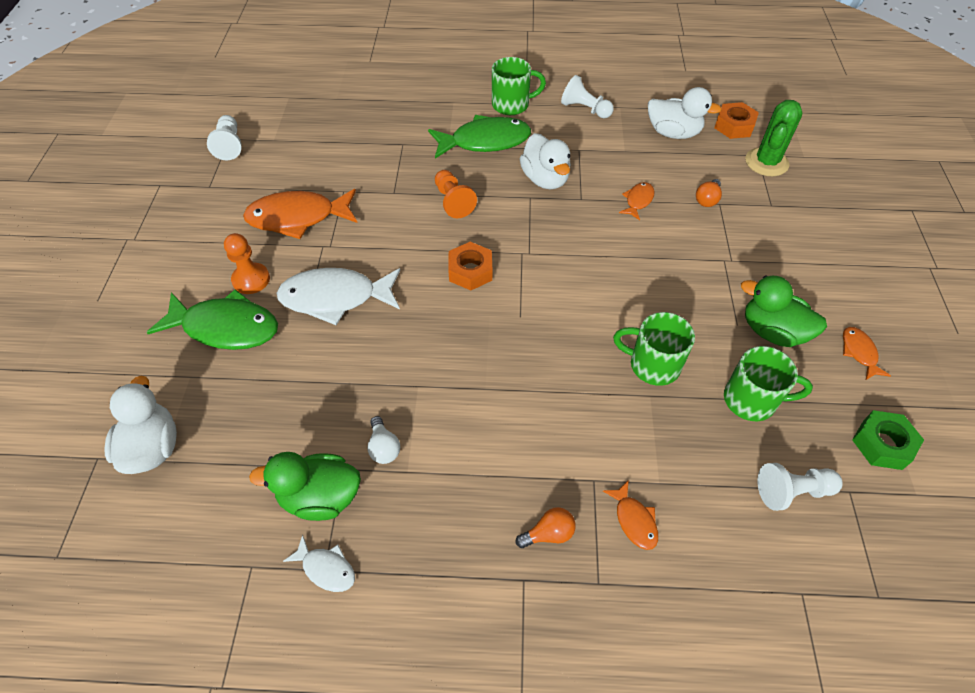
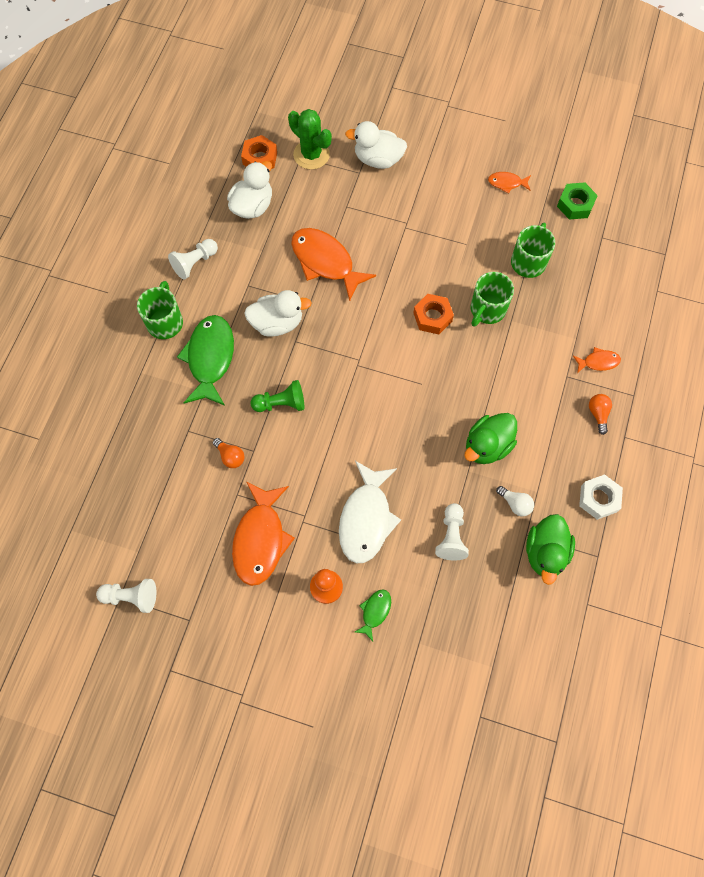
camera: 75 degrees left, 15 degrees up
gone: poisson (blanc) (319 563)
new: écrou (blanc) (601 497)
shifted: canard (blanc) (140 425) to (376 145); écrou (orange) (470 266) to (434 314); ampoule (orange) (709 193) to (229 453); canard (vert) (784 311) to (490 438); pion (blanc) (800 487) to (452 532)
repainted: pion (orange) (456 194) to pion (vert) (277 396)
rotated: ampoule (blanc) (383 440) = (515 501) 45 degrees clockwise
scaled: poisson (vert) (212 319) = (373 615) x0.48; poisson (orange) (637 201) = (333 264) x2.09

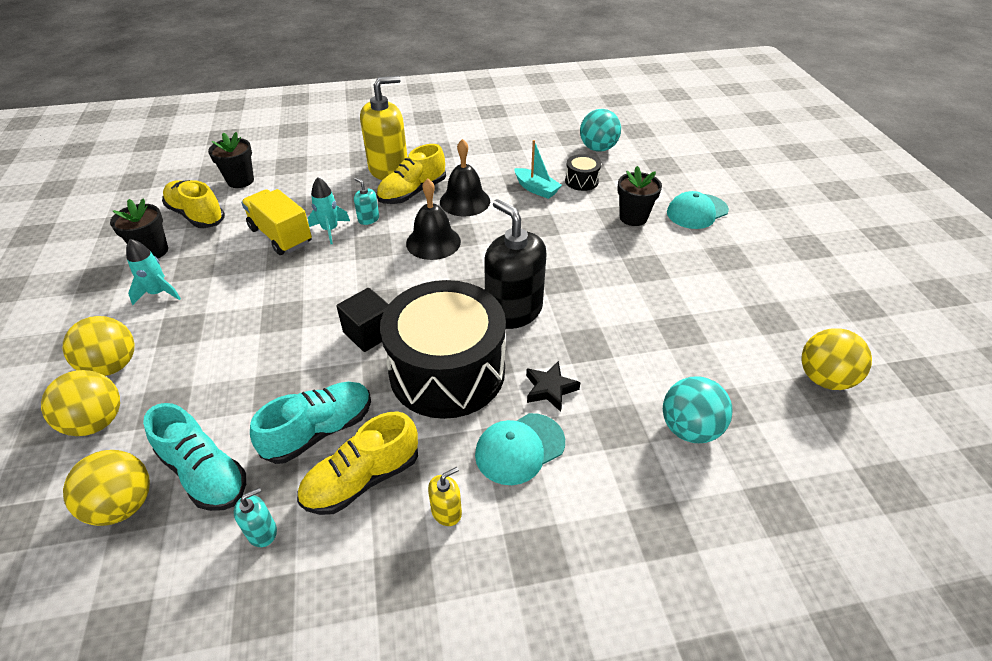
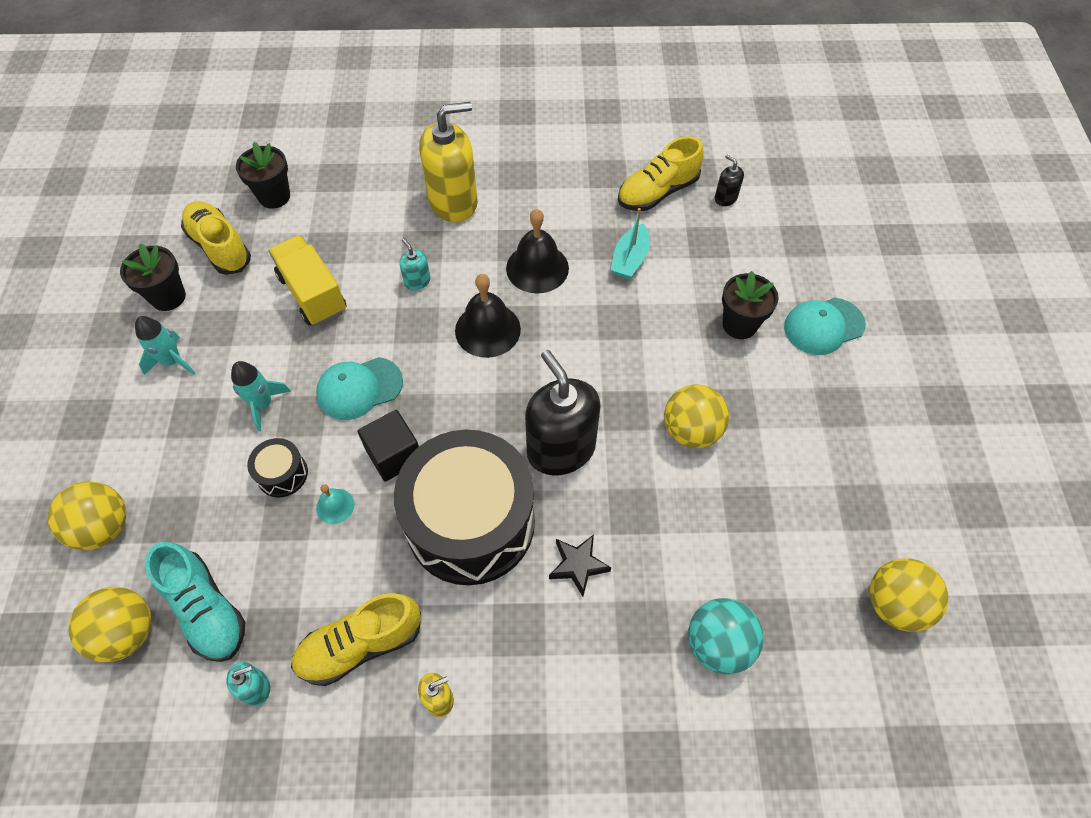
camera: 10 degrees right, 15 degrees up
gone: chaussure (turquoise) (310 423)
new: cloche (turquoise) (335 504)
shifted: balle (jaune) (98 346) to (696 416); fusée (turquoise) (329 210) to (261 396); chaussure (jaune) (411 174) to (661 173); casquette (turquoise) (520 449) to (359 388); tambour (noir) (583 172) to (277 468)
swapped: balle (turquoise) (600 130) to distributeur de savon (noir) (729 180)
rotated: bateau (turquoise) (538 169) = (630 243) 60 degrees clockwise

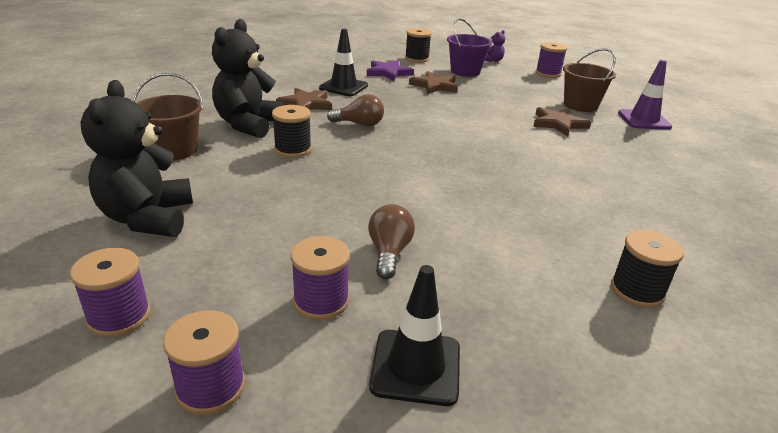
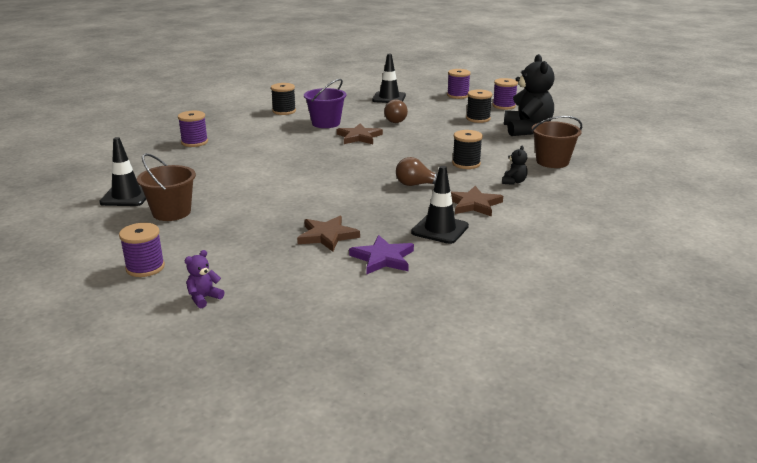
camera: 175 degrees left, 5 degrees down
shifted: bobine (violet) (320 278) to (193 129); bobine (noir) (418 45) to (479 106); seau (violet) (469 47) to (325 103); étoile (marron) (562 121) to (360 133)
repainted: cône de chantier (violet) (645 95) to cône de chantier (noir) (122 171)
scaled: ours en peluche (noir) (248 78) = (515 165) x0.43

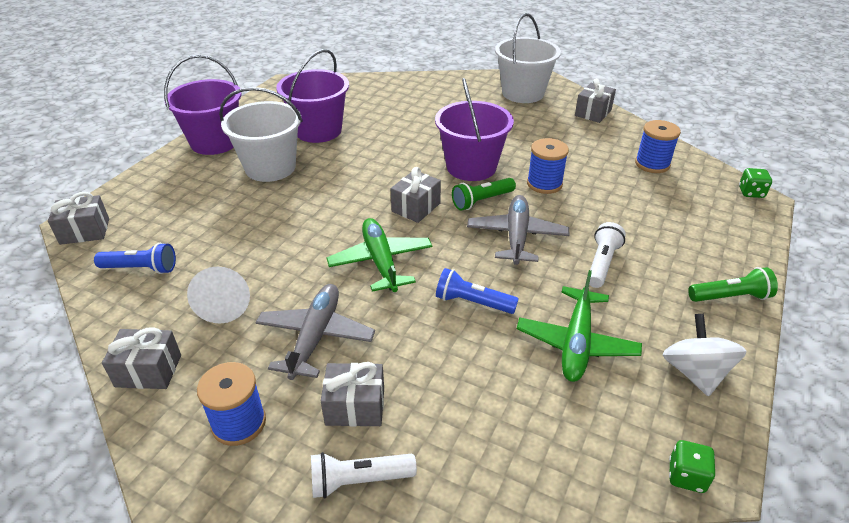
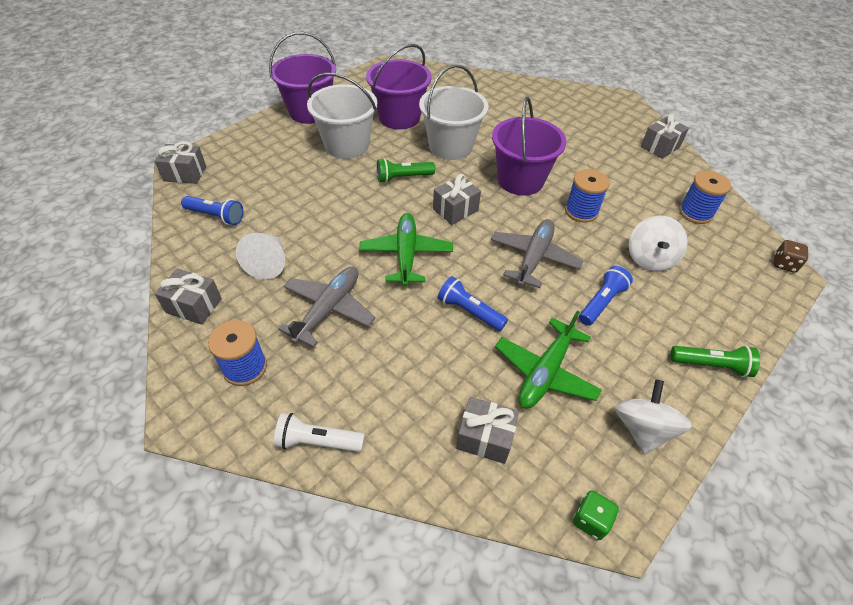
camera: 15 degrees right, 10 degrees up
new: toupie (blanc) (658 244)
shifted: cadeau (gris) (352 394) to (487 430); lampe de poche (vert) (484 194) to (406 170); seau (blanc) (528 58) to (454 112)
repainted: lampe de poche (blanc) (607 255) to lampe de poche (bleu) (606 296); dé (vert) (755 183) to dé (marron) (791 256)

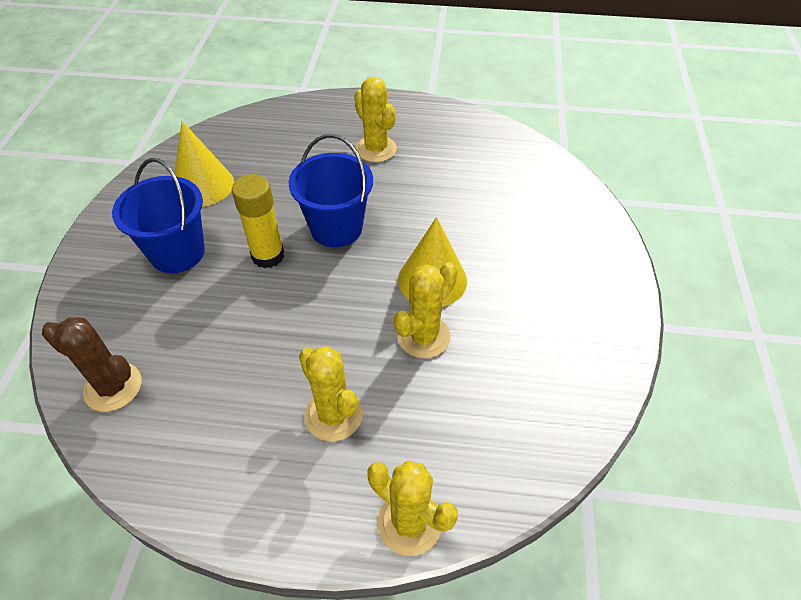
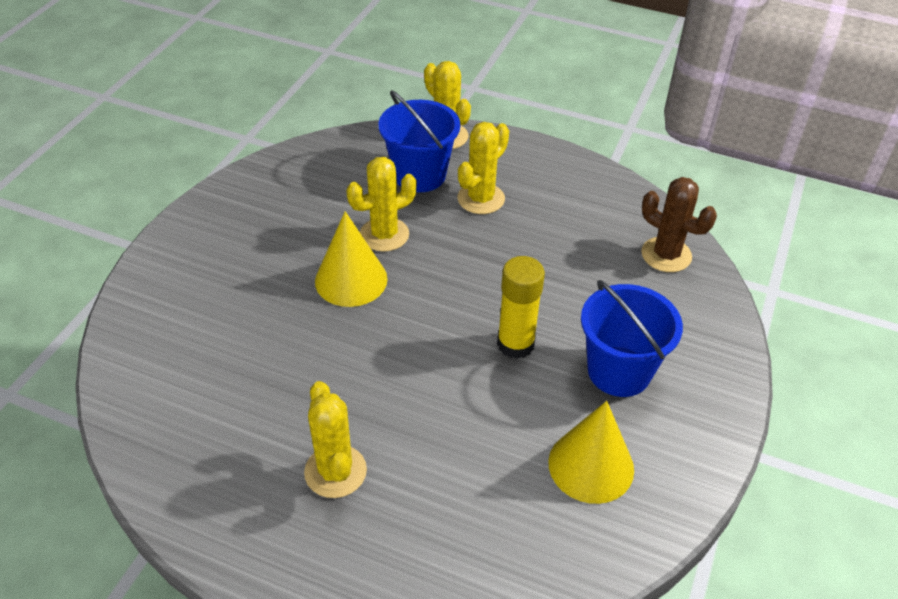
camera: 165 degrees left, 5 degrees down
shifted: seau (bleu) (331 190) to (419 141)
rotated: cactus (jaune) (331 393) = (483 168) 60 degrees clockwise

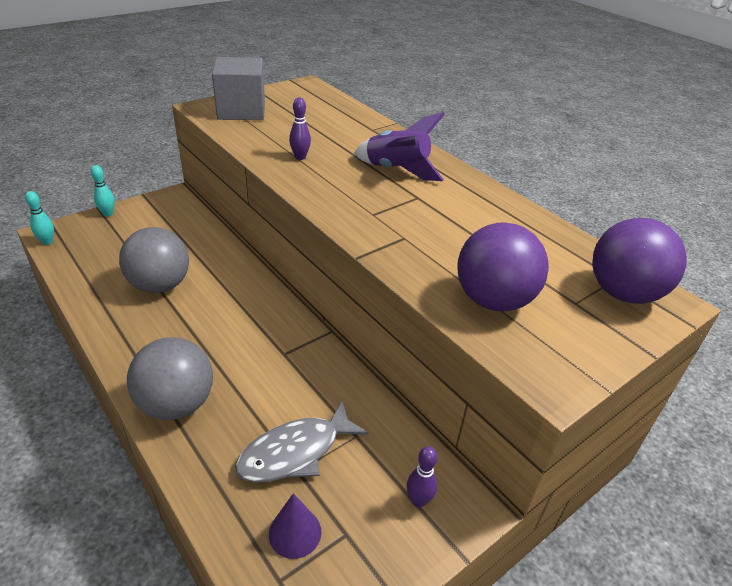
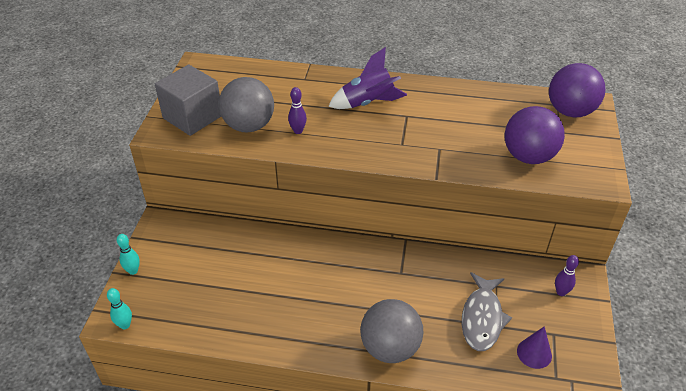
camera: 40 degrees left, 5 degrees up
shifted: balle (gris) (154 260) to (246 105)

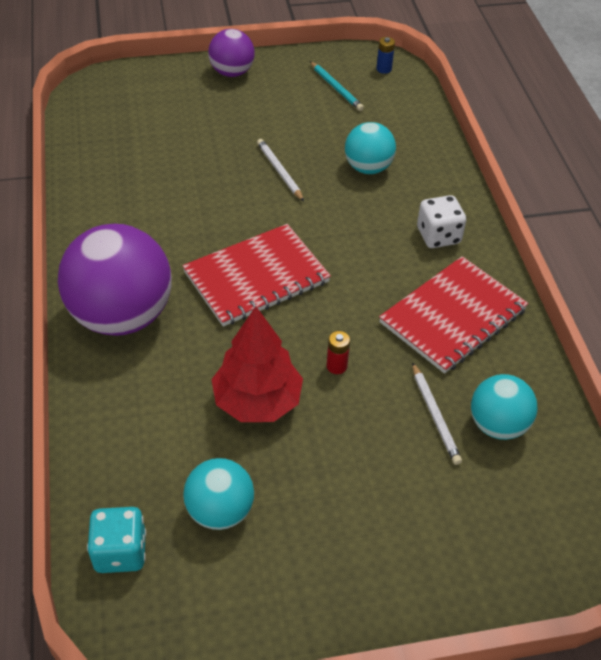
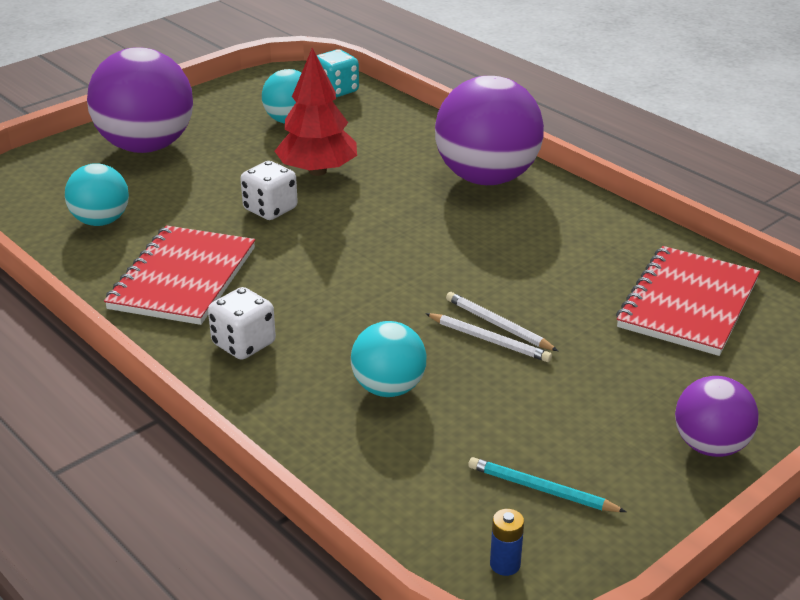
camera: 150 degrees right, 15 degrees down
new: balle (violet) (140 100)
shifted: carnet (rouge) (256 275) to (688 301); crayon (blanc) (437 413) to (502 321)
swapped: pile (rouge) (338 352) to dé (blanc) (269 190)

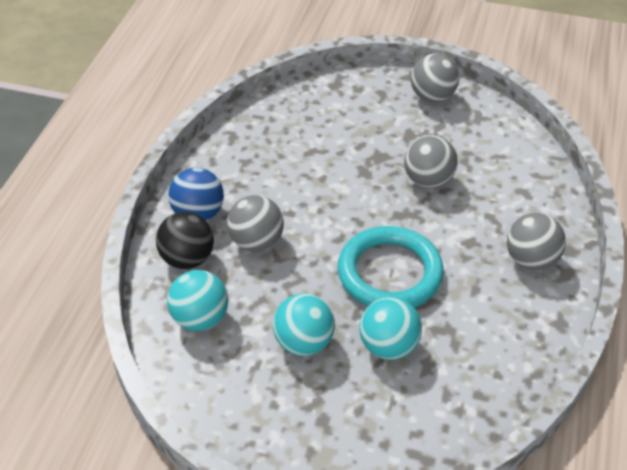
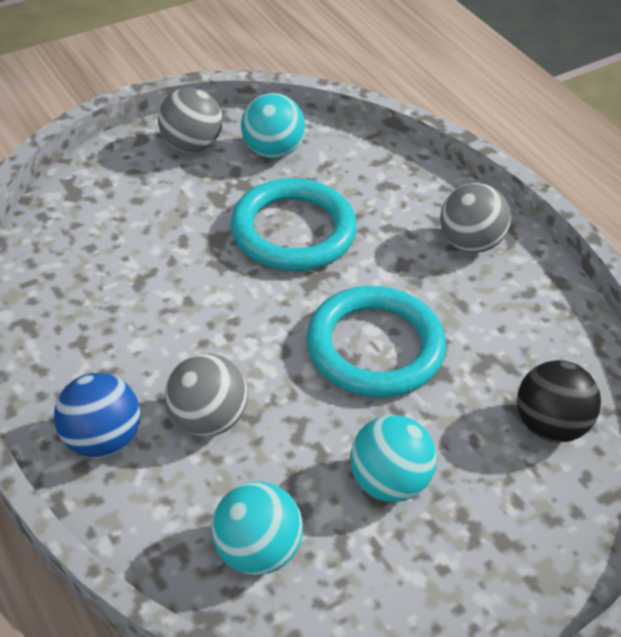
camera: 50 degrees left, 0 degrees up
shifted: balle (noir) (185 240) to (559 401); balle (turquoise) (390 328) to (273 125)
swapped: balle (gris) (431 161) to anneau (turquoise) (293 224)

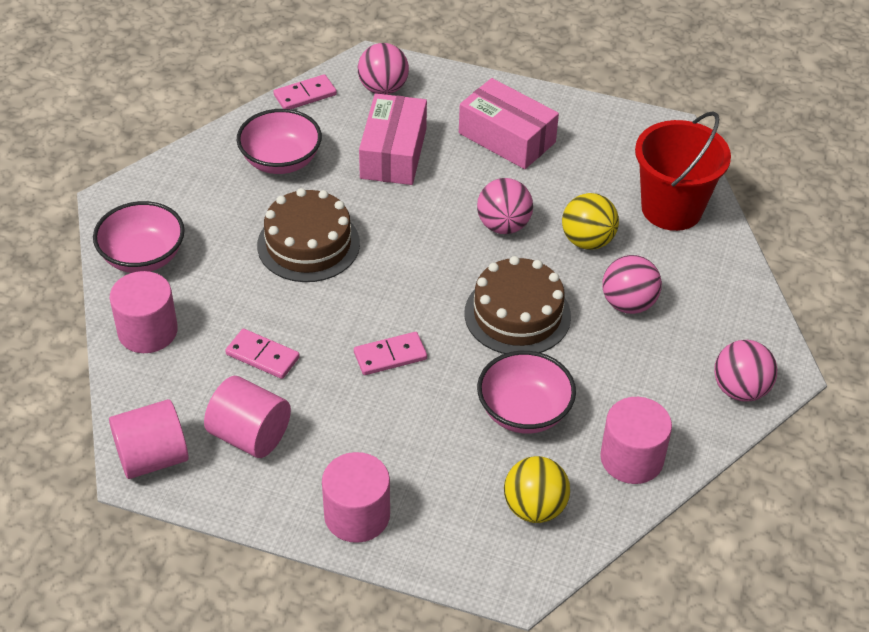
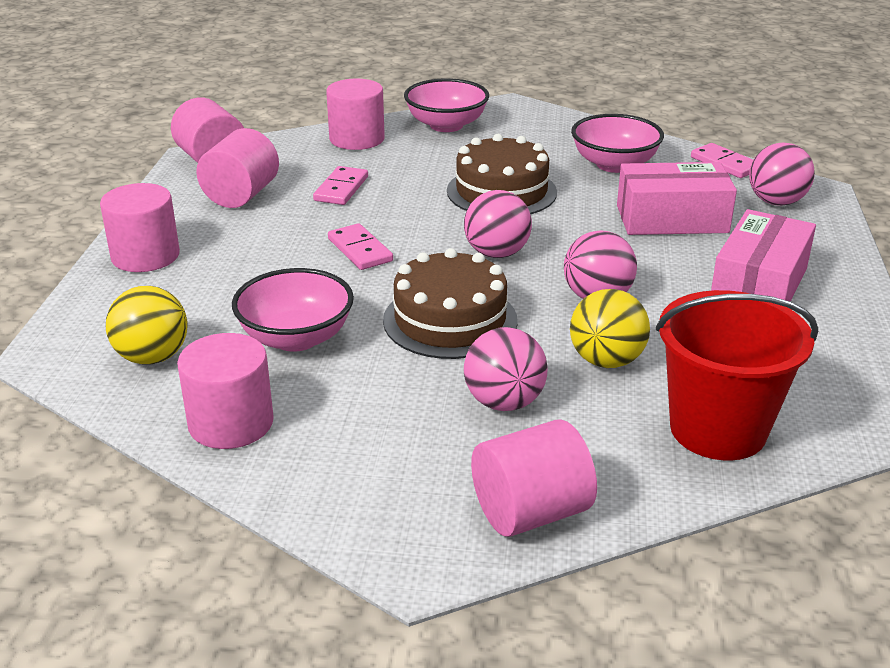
camera: 80 degrees right, 15 degrees down
new: cylindre (rose) (534 478)
shifted: balle (rose) (745 371) to (498 224)

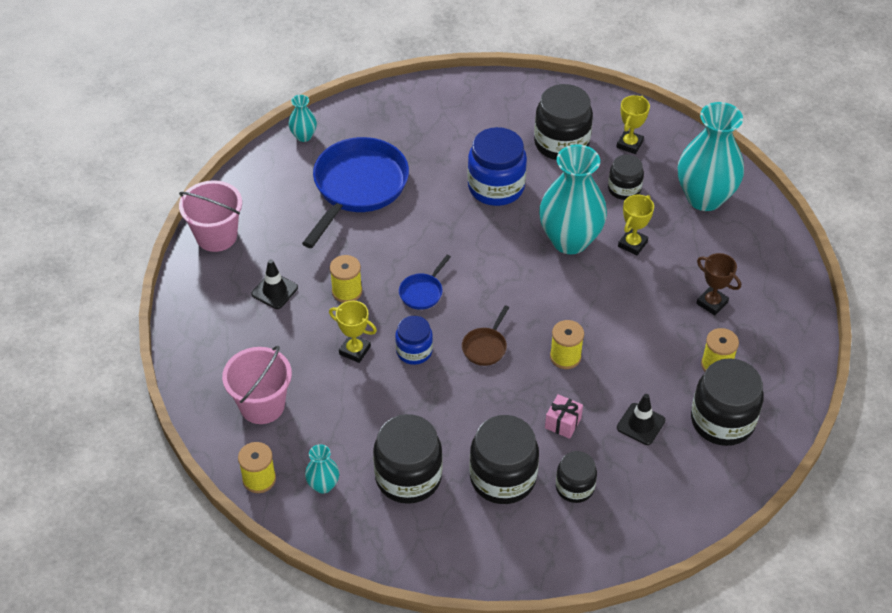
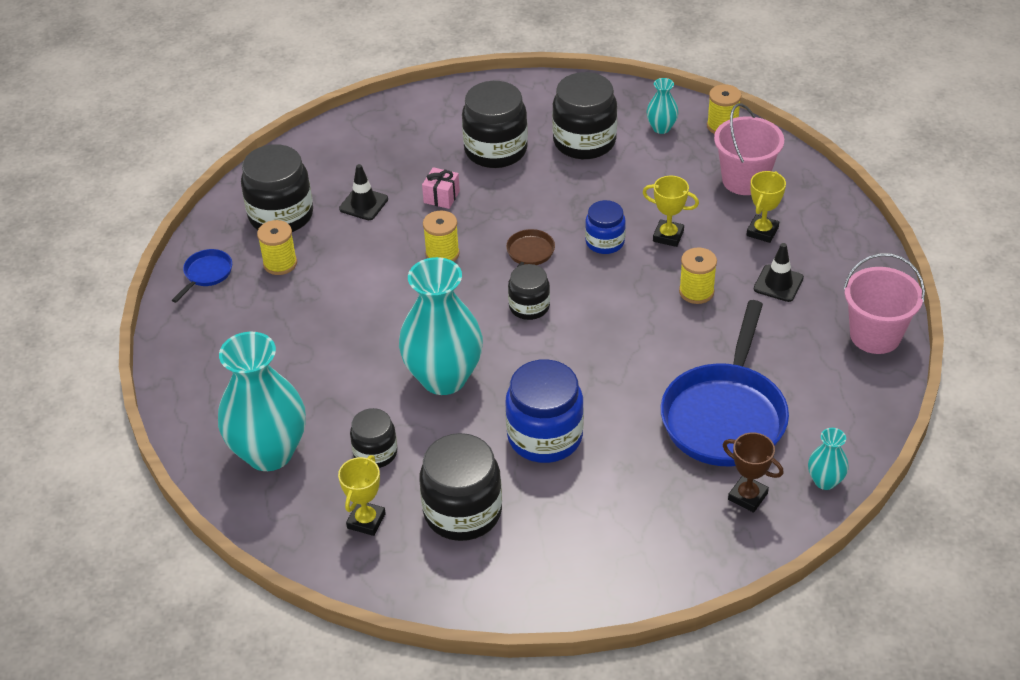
camera: 175 degrees right, 5 degrees down
shifted: poêle (bleu) (425 282) to (202 276); bocal (noir) (576 477) to (529 292); trophée (jaune) (636 225) to (766 207); trophée (marron) (718 284) to (753 472)

